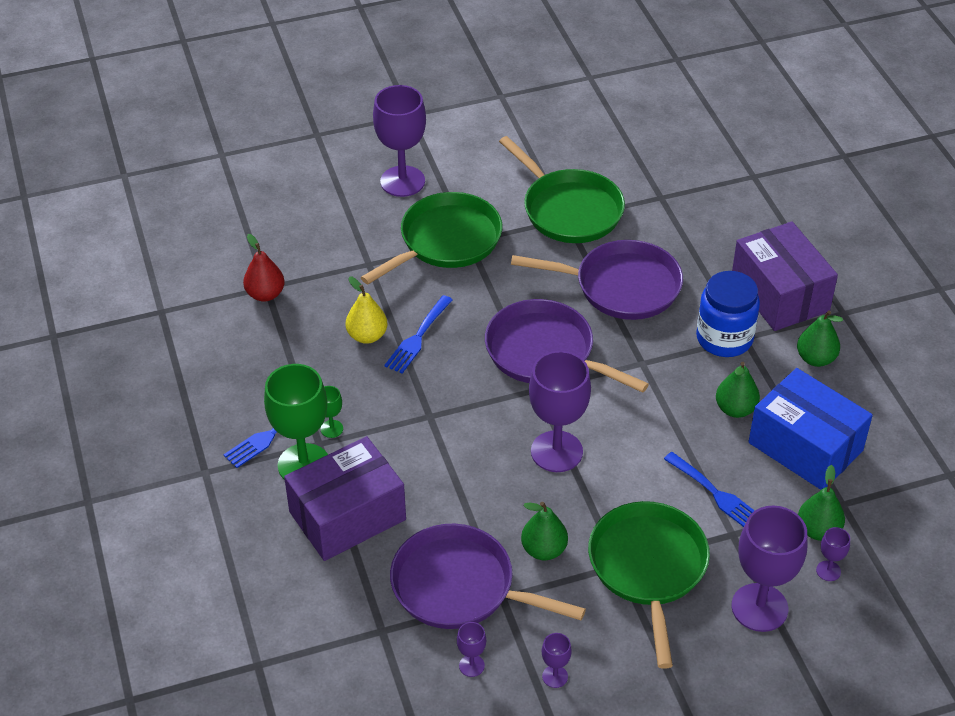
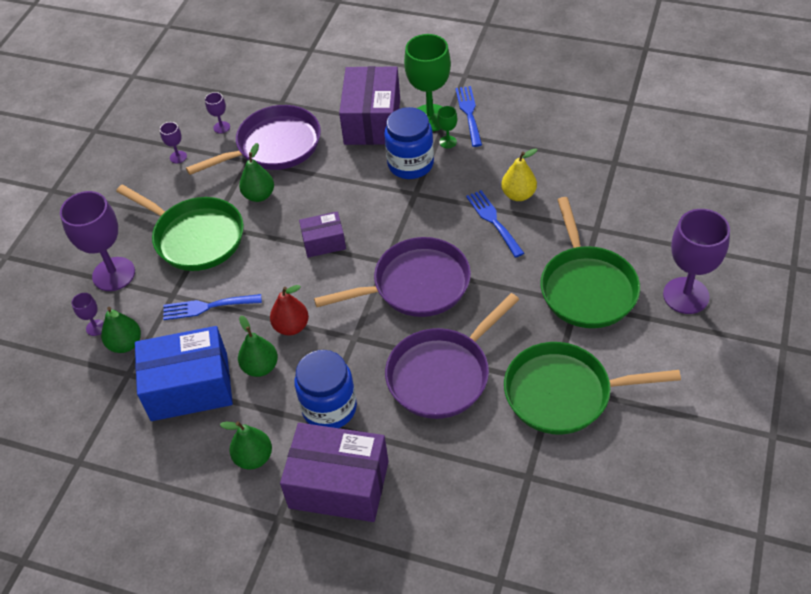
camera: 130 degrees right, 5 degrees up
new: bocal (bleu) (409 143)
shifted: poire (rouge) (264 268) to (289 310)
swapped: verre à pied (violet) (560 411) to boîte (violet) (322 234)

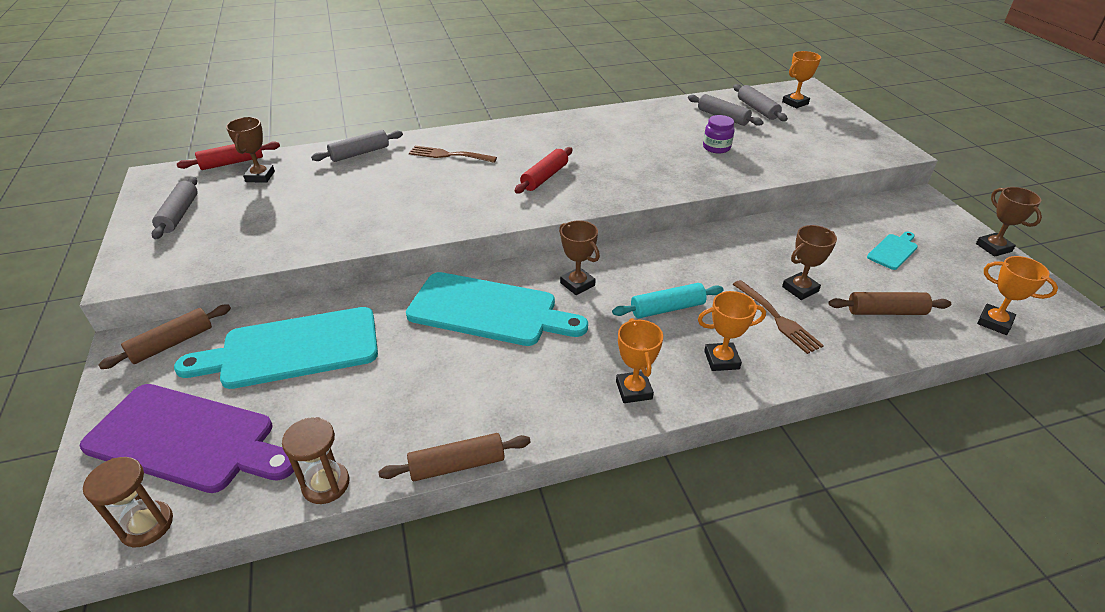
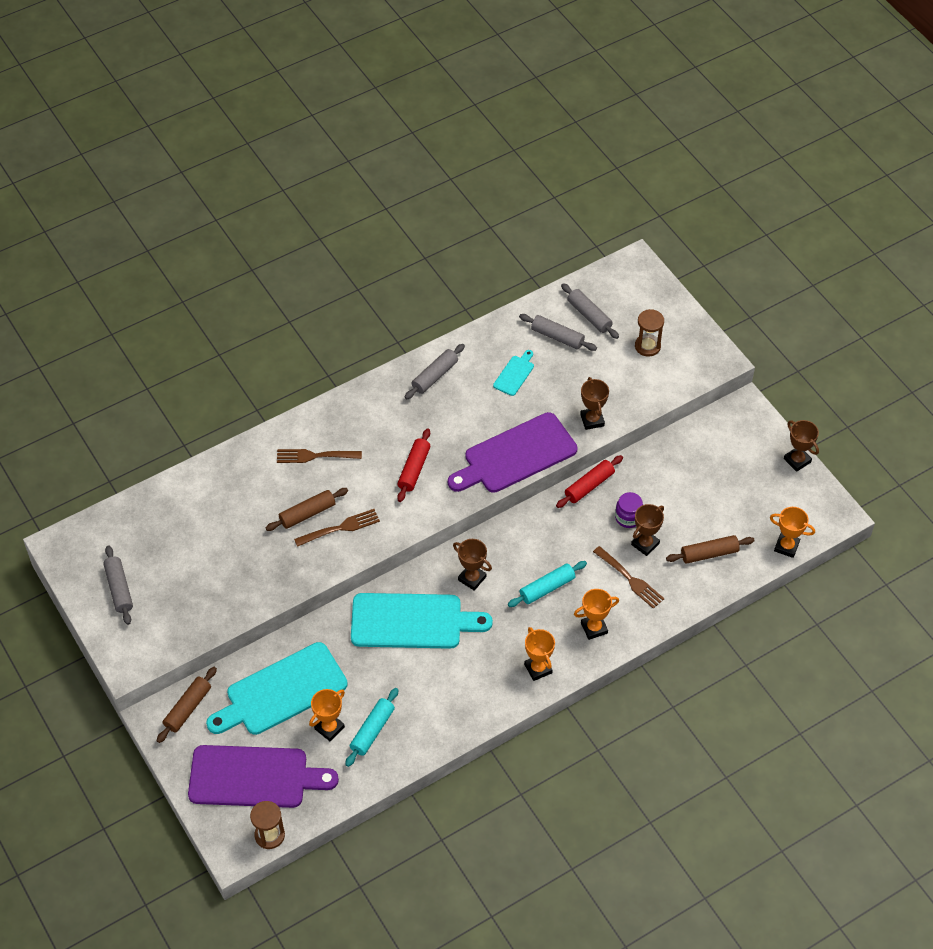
camera: 15 degrees left, 15 degrees up
new: fourchette (marron) (337 528); rouleau à pâtisserie (turquoise) (371 727); planche à découper (violet) (513 452)
shifted: rouleau à pâtisserie (rouge) (228 155) to (589 481); trophée (marron) (250 150) to (594 403); sablier (marron) (315 460) to (649 333); rouleau à pâtisserie (gris) (357 146) to (435 372); rouleau à pâtisserie (marron) (454 457) to (307 509); bocal (violet) (718 134) to (629 510); trophée (orange) (801 79) to (327 715); planche à découper (turquoise) (892 251) to (513 373)

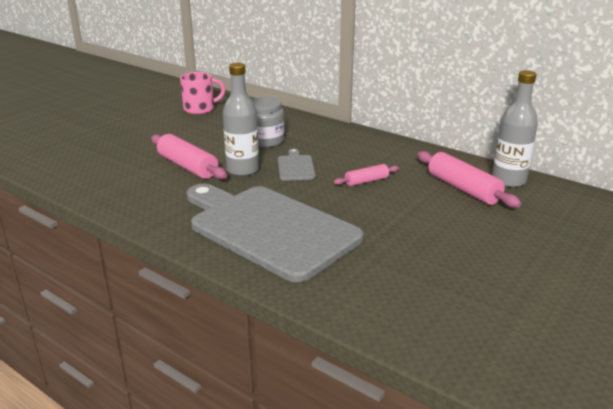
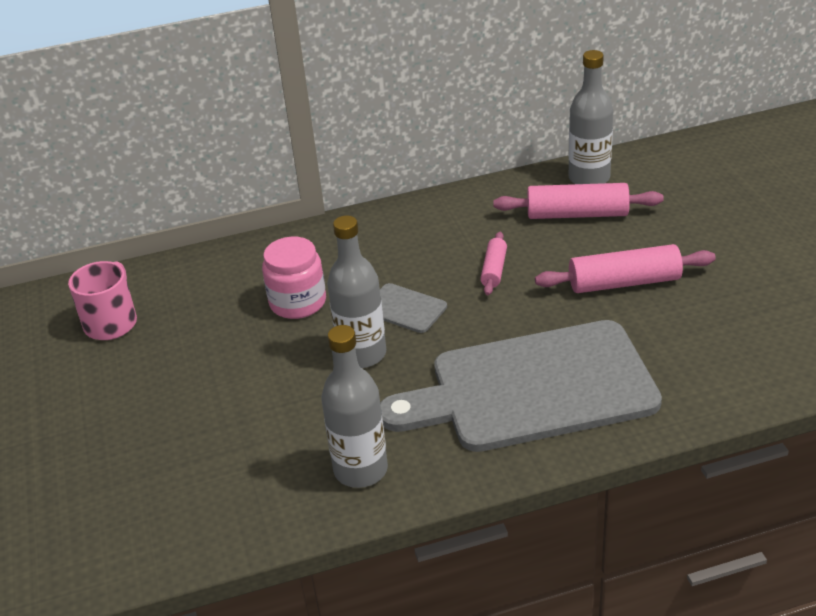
camera: 50 degrees left, 10 degrees up
new: bouteille (gris) (354 406)
shifted: rouleau à pâtisserie (rose) (189 156) to (625 268)
repainted: bocal (gris) (268 122) to bocal (rose) (294 278)

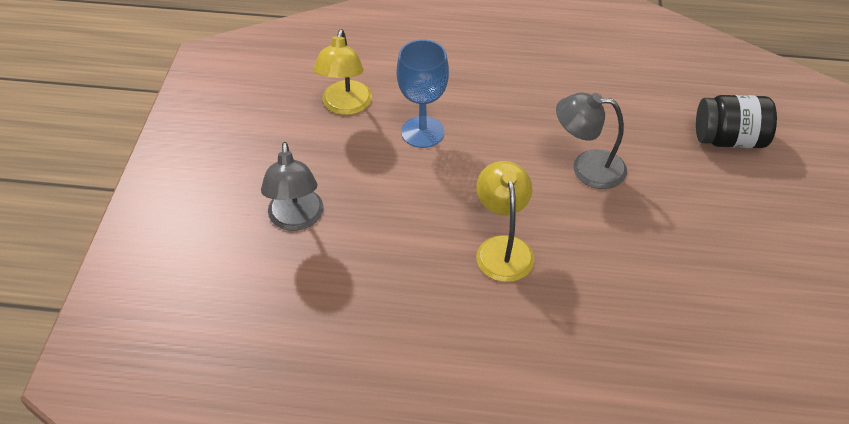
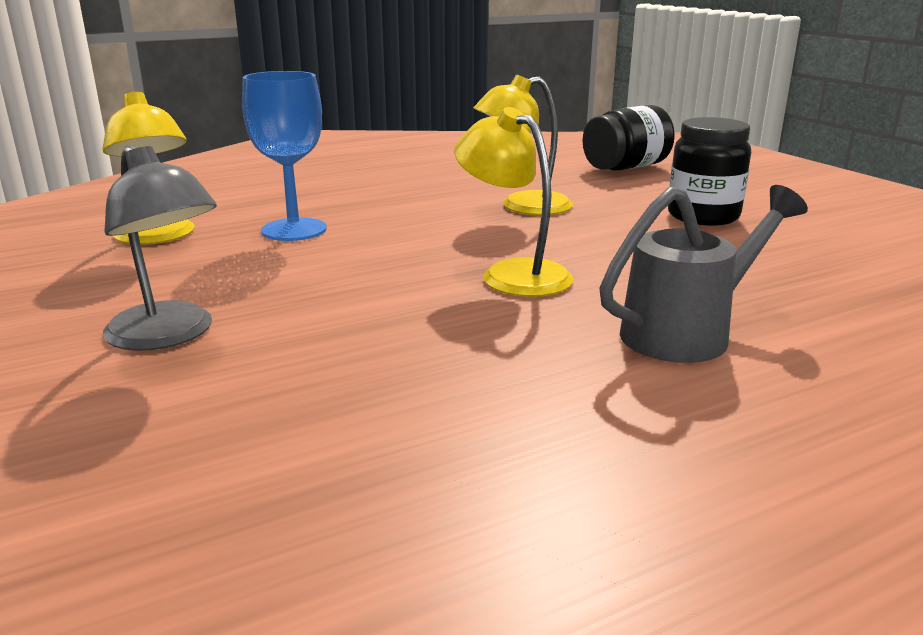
camera: 35 degrees left, 25 degrees down
new: arrosoir (gris) (703 274); bocal (noir) (709 171)
repainted: lampe (gris) (591 141) to lampe (jaune) (523 145)

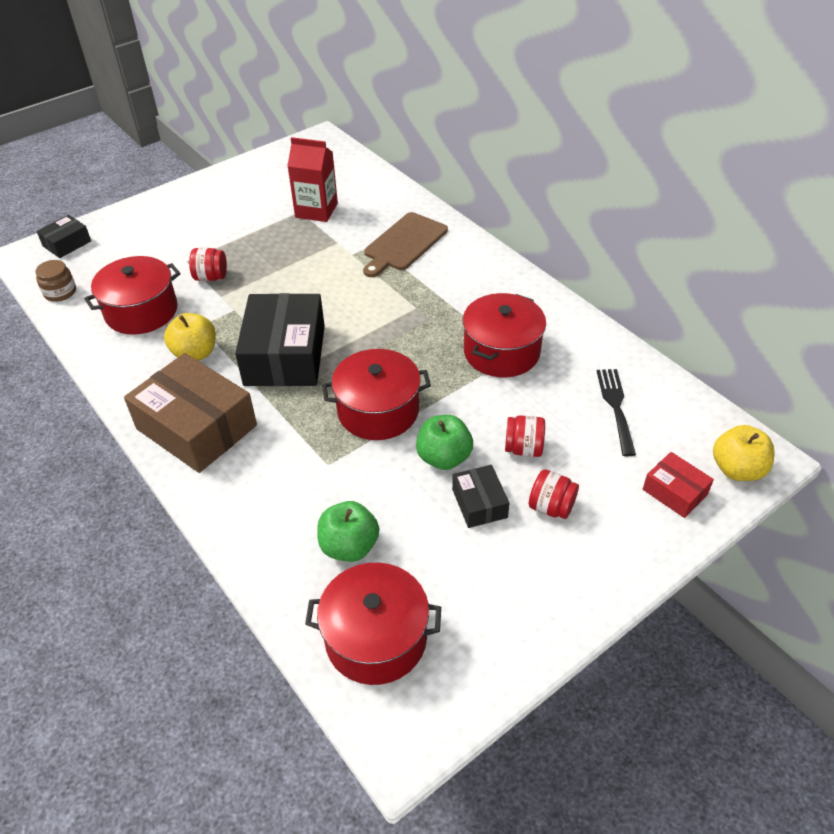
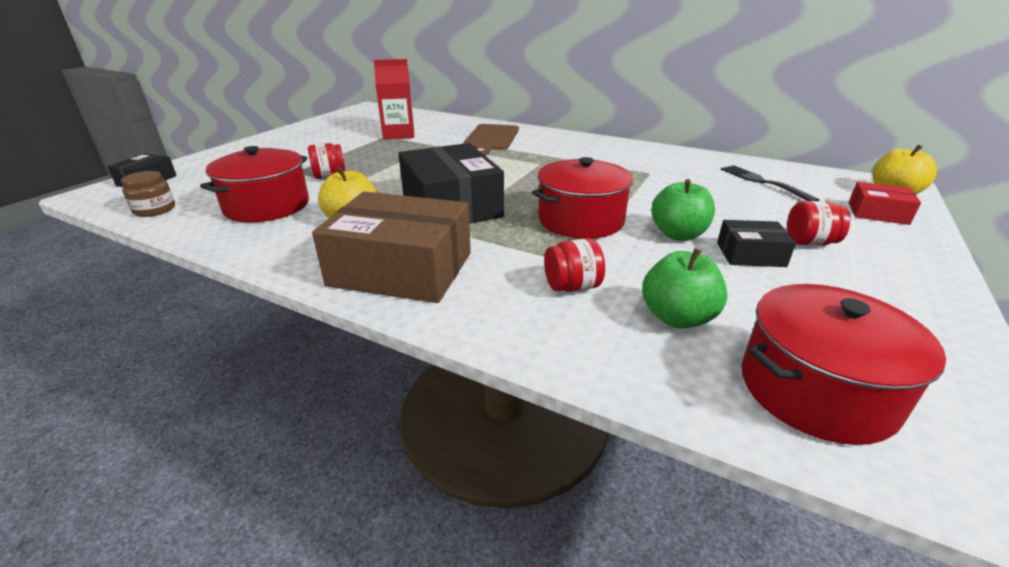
camera: 25 degrees left, 15 degrees down
gone: marmite (rouge) (504 335)
shifted: bocal (rouge) (525 436) to (574 265)
rotated: boîte (noir) (480 496) = (756 243) 45 degrees counterclockwise

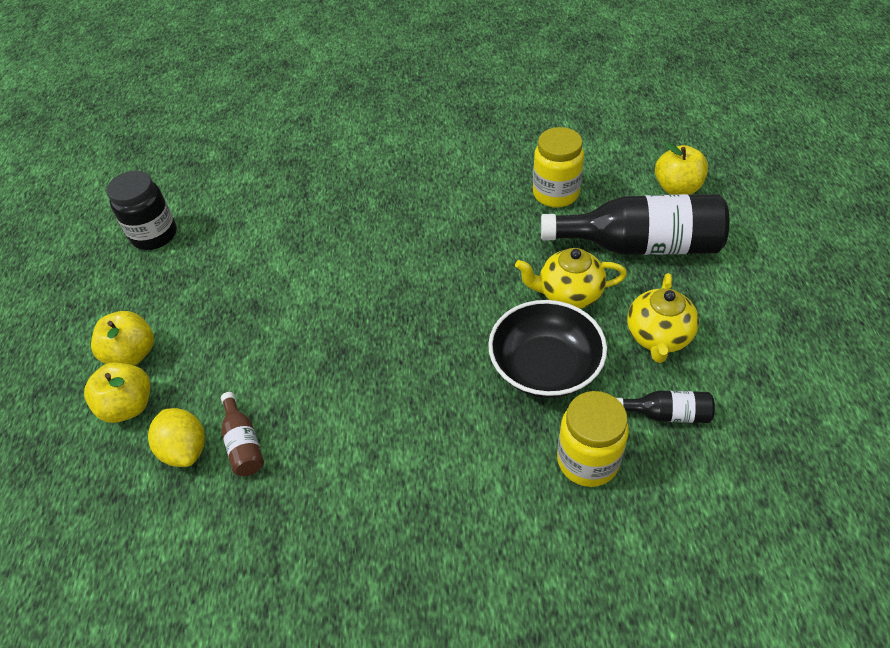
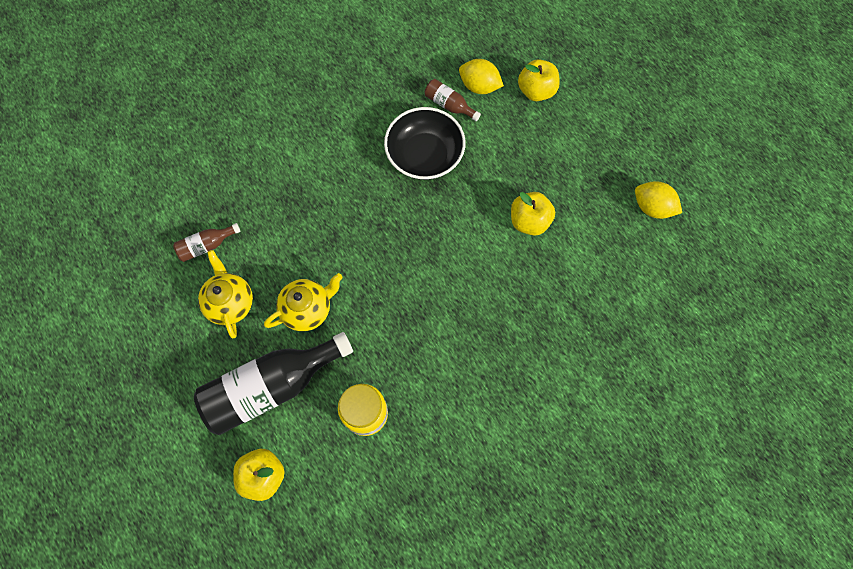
camera: 145 degrees right, 20 degrees up
gone: bocal (jaune) (593 439)
shifted: pomme (jaune) (122 338) to (533 214); bol (noir) (547 349) to (425 143)
swapped: bocal (noir) (142 210) to citron (jaune) (658 200)
repainted: bouteille (noir) (665 407) to bouteille (marron) (207 242)

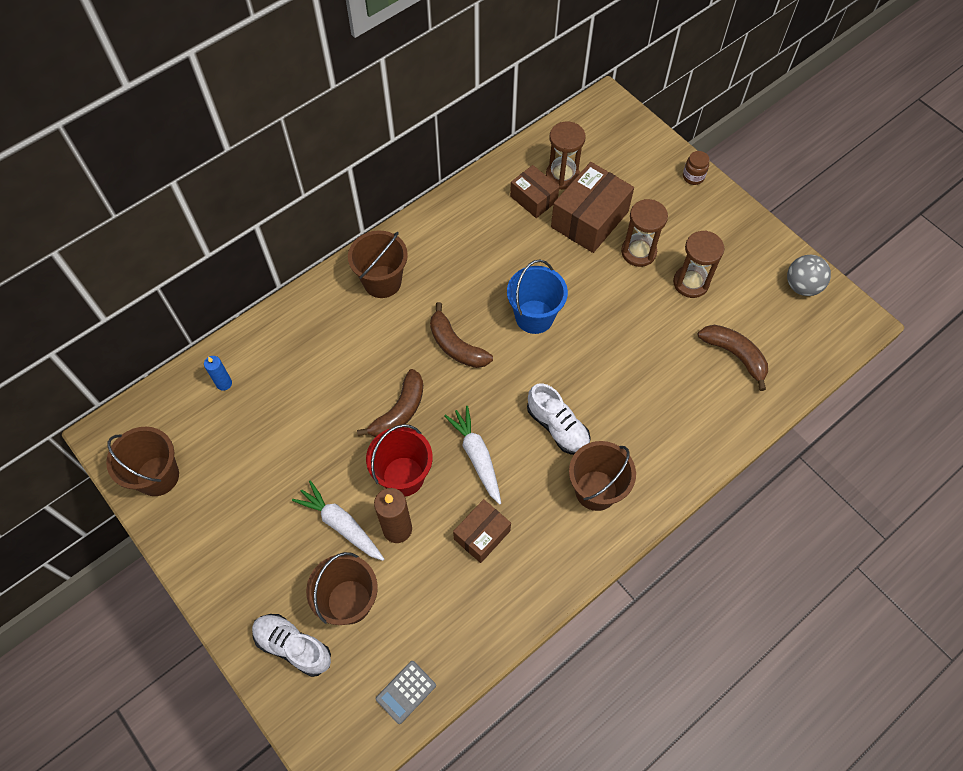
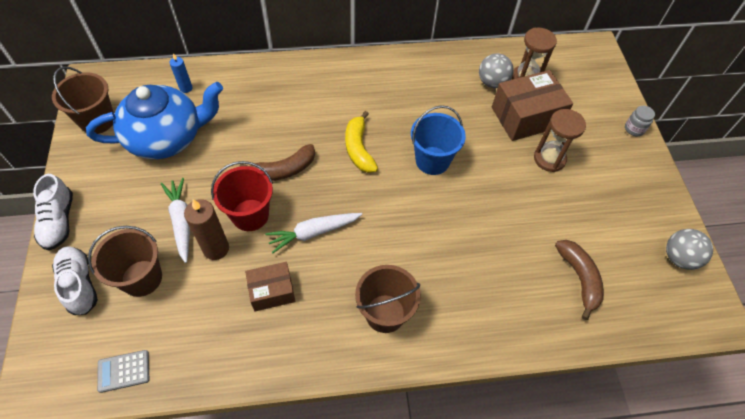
camera: 30 degrees right, 5 degrees down
gone: seau (marron) (378 264); sablier (marron) (698 264)
new: théière (bleu) (154 120)
shifted: chaussure (blanc) (558 419) to (53 212)
swapped: boîte (marron) (534 191) to balle (gris) (496 70)
repainted: banane (marron) (461 335) to banane (jaune) (361 142); bocal (marron) (696 168) to bocal (gris) (640 121)
rotated: carotte (blanc) (472 455) = (313 233) 120 degrees counterclockwise

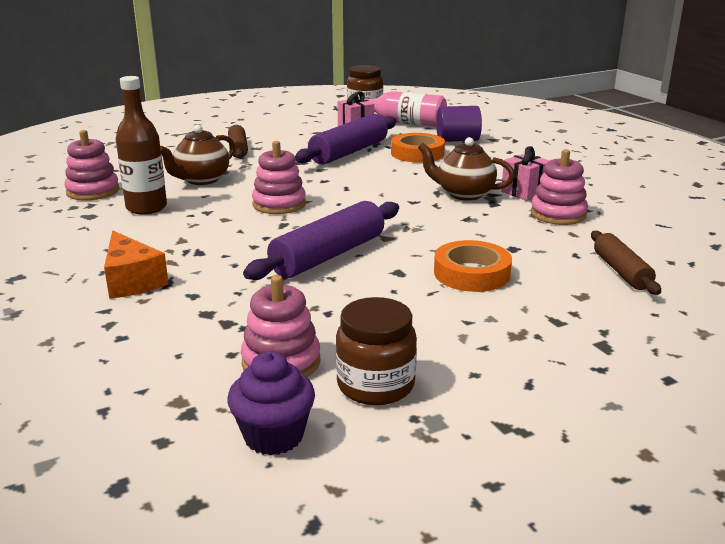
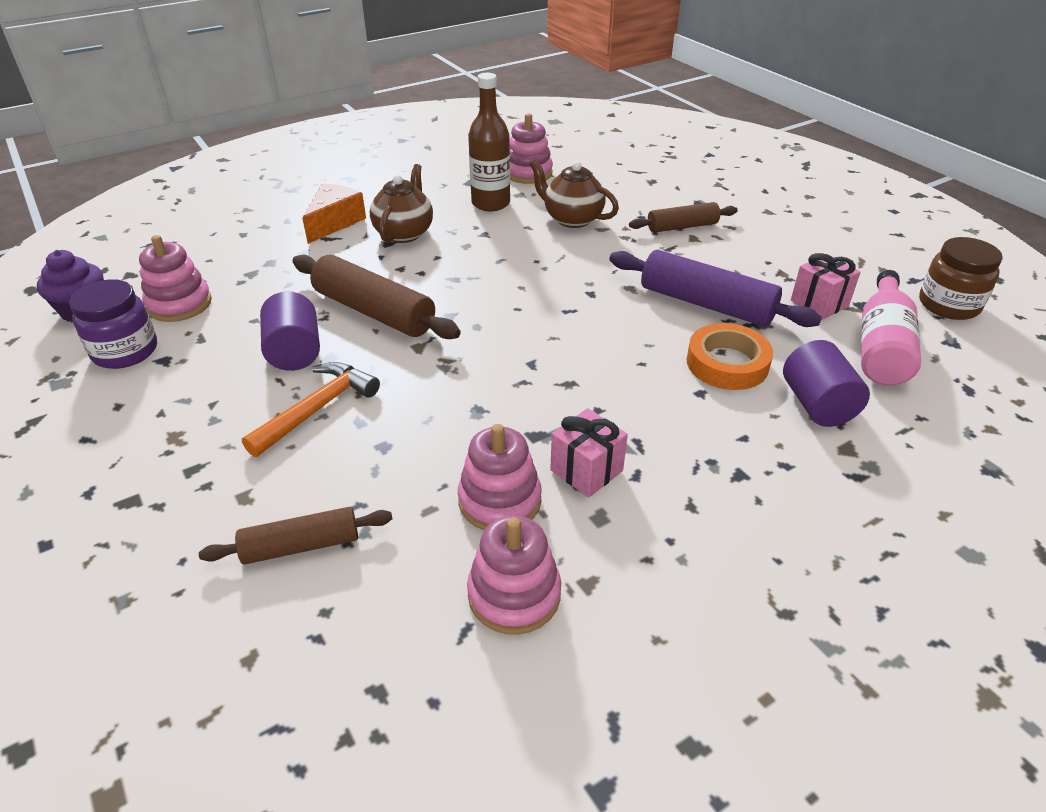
camera: 85 degrees right, 15 degrees up
new: cylindre (violet) (290 331)
shifted: jouet à empiler (rose) (279 177) to (514 575); théière (marron) (466 169) to (401 203)
swapped: ruban adhésif (orange) (473 266) to marteau (orange) (311 409)
repainted: rouleau à pâtisserie (violet) (321 240) to rouleau à pâtisserie (marron) (377 297); bocal (marron) (376 351) to bocal (violet) (113 324)
rotated: fromage (orange) (136 265) = (334 213) 150 degrees clockwise

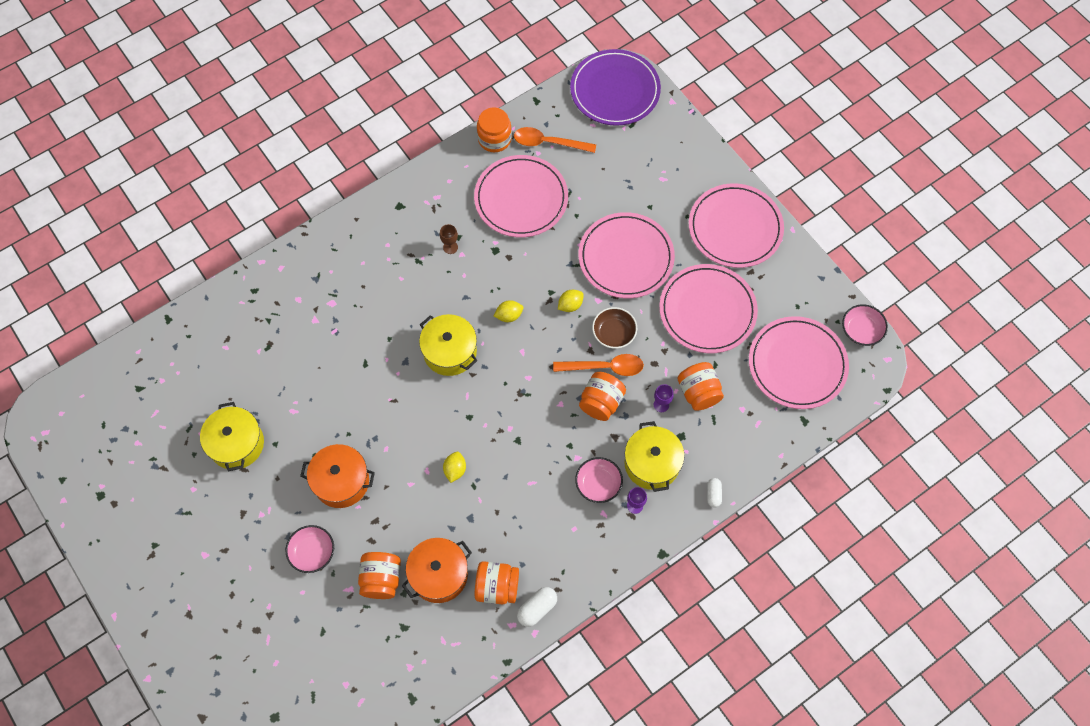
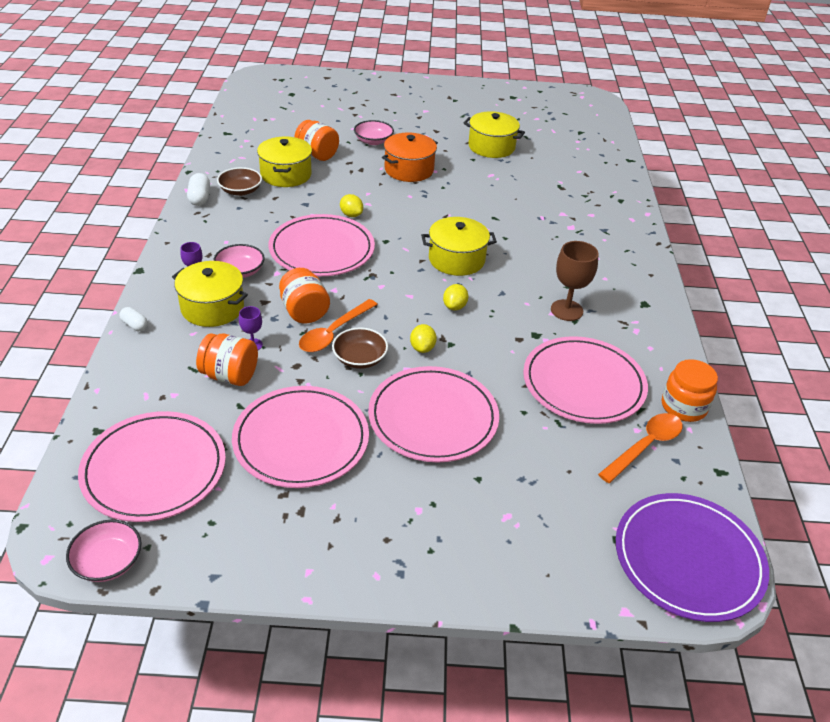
camera: 125 degrees right, 25 degrees down
shifted: assiette (rose) (736 226) to (321 245)
swapped: bocal (orange) (497 582) to bol (marron) (239 181)
repainted: marmite (orange) (437 570) to marmite (jaune) (284 162)
scaled: verre à pied (marron) (449 239) = (575 281) x1.86

